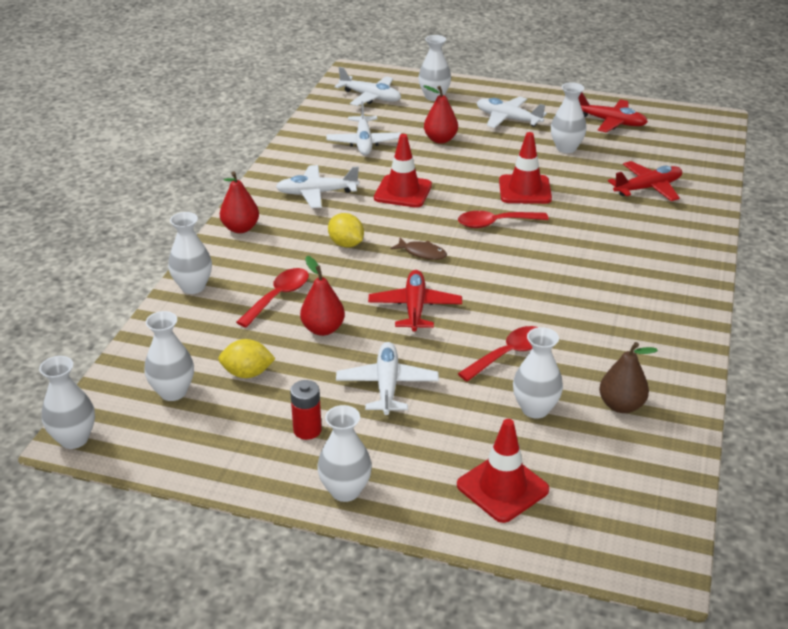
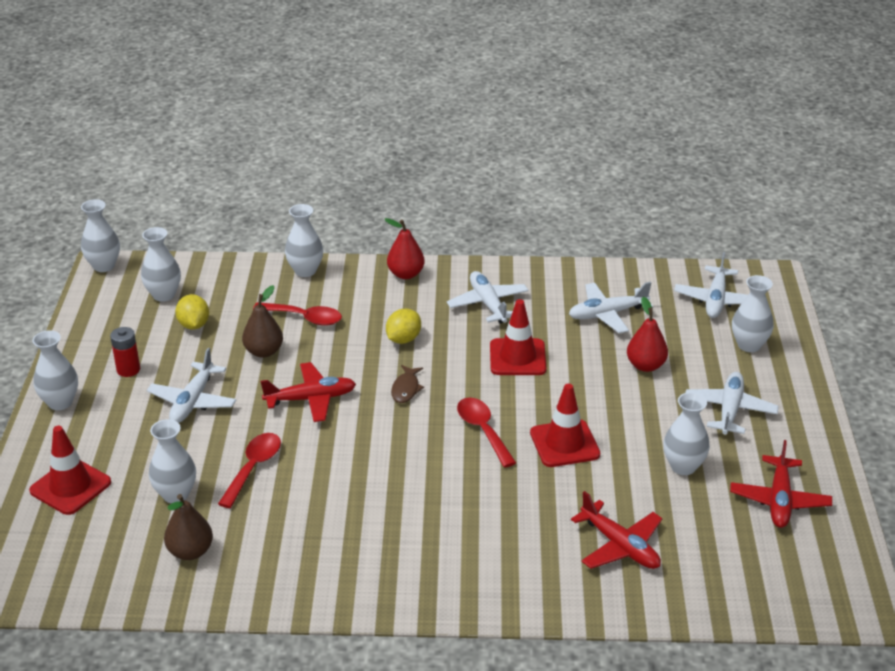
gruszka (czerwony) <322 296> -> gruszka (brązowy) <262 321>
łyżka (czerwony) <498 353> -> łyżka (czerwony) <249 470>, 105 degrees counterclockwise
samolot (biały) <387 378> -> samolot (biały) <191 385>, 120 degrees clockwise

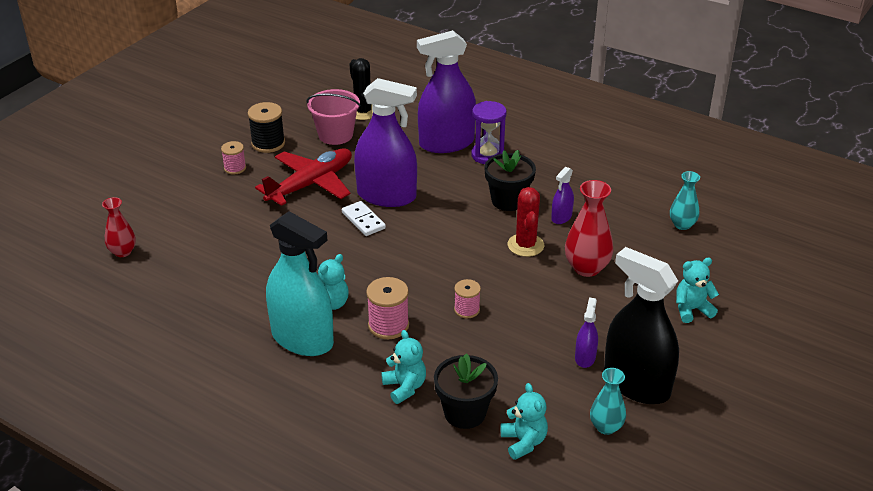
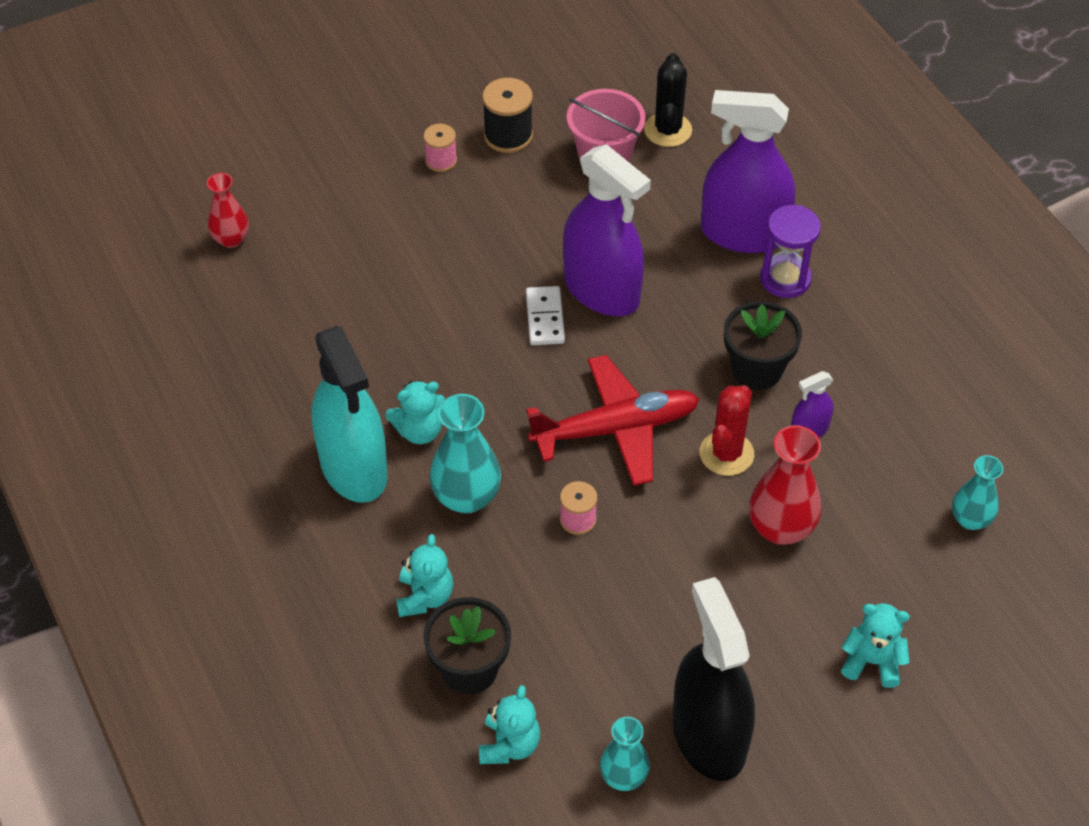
samolot (czerwony) <303 177> -> samolot (czerwony) <613 420>, relocated
szpulka (różowy) <387 308> -> wazon (turkusowy) <465 454>
spryskiwacz (fioletowy) <586 332> -> none

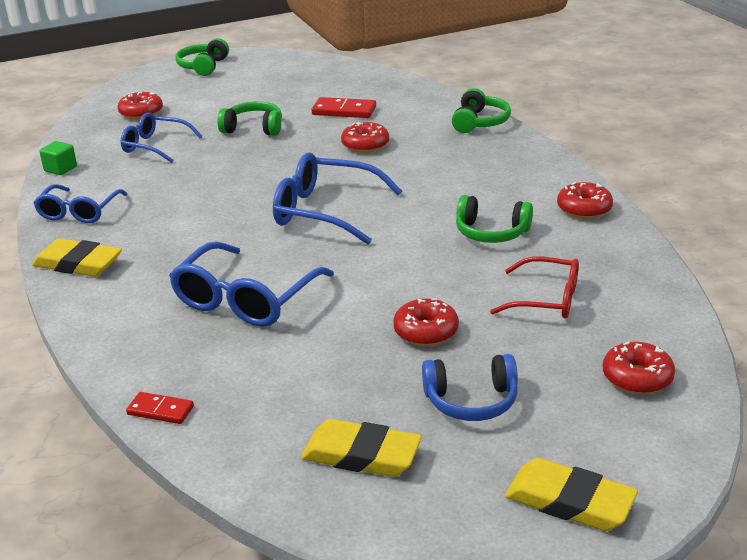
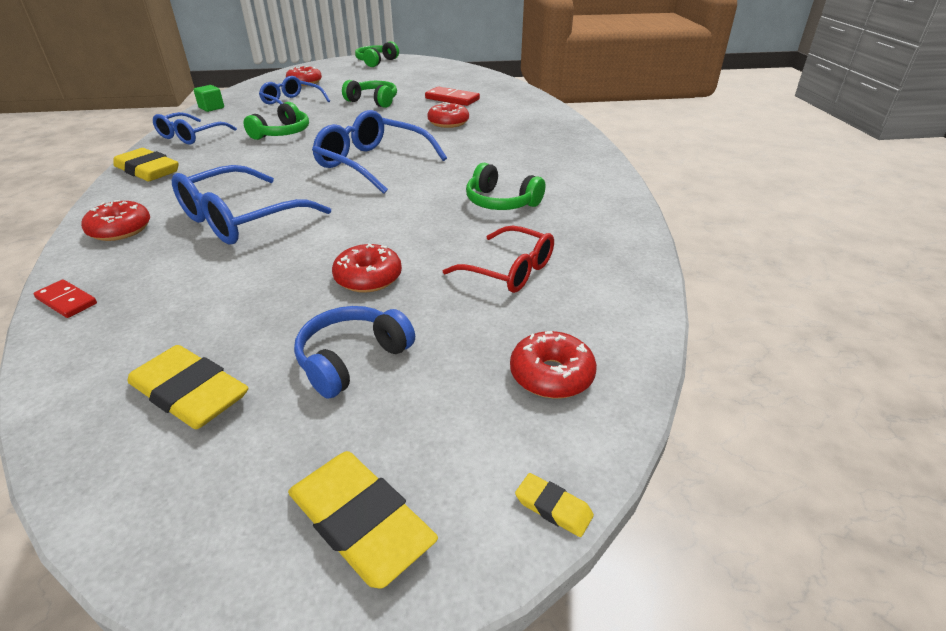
słuchawki (zielony) <481 110> -> słuchawki (zielony) <276 121>, relocated
donut (czerwony) <585 200> -> donut (czerwony) <115 220>, relocated
słuchawki (niebieski) <470 387> -> słuchawki (niebieski) <354 352>, 120 degrees clockwise
none -> gumka do mazania (żółty) <554 505>

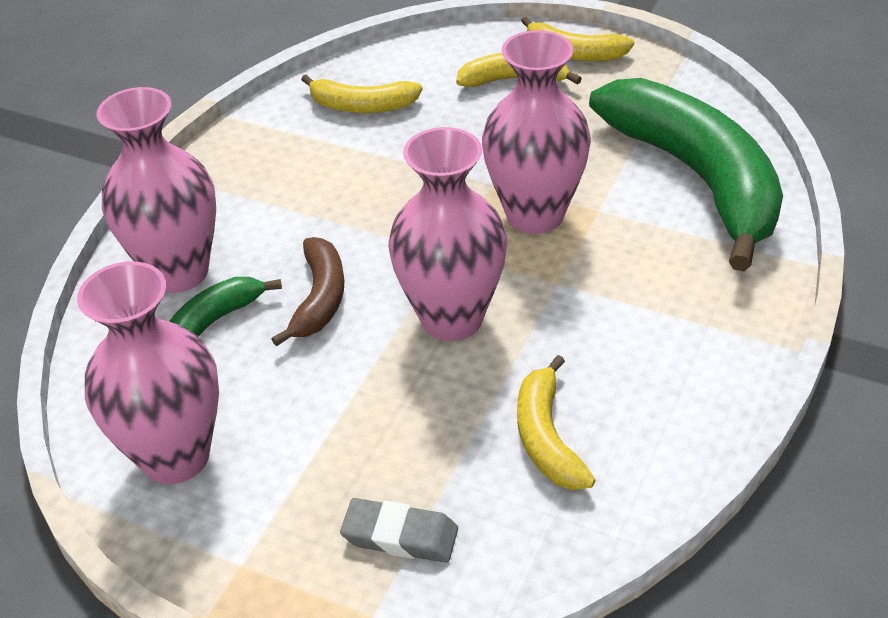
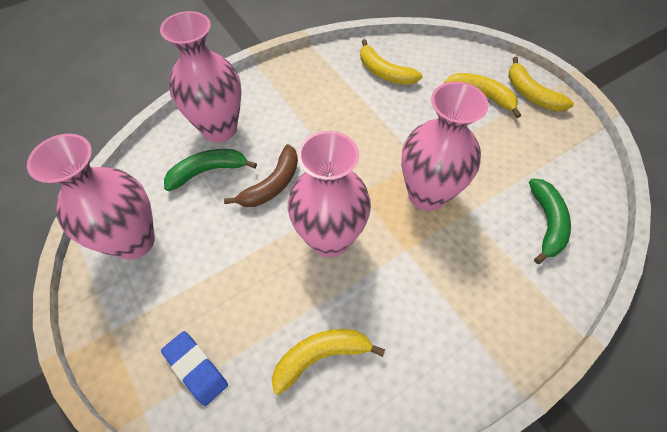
banan (zielony) <686 174> -> banan (zielony) <550 221>, x0.47
banan (żółty) <556 422> -> banan (żółty) <328 362>, 45 degrees clockwise
gumka do mazania (szary) <399 530> -> gumka do mazania (niebieski) <194 368>

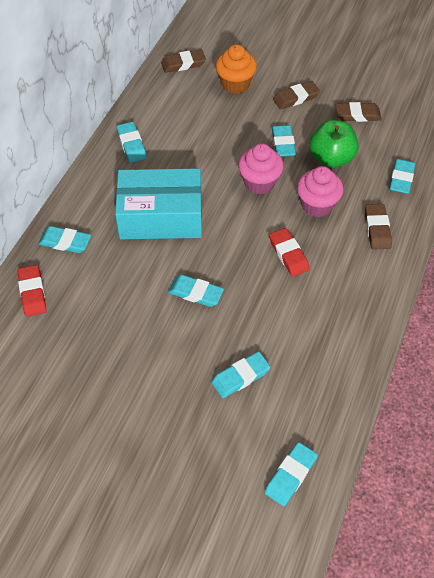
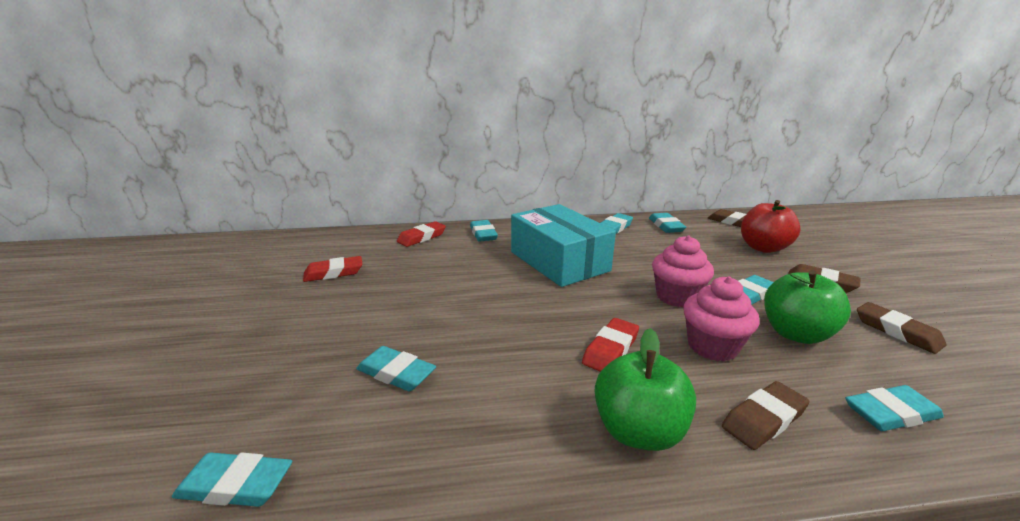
muffinka (pomarańczowy) <236 69> -> jabłko (czerwony) <771 226>
gumka do mazania (turkusowy) <196 291> -> gumka do mazania (turkusowy) <667 223>, relocated
none -> gumka do mazania (czerwony) <332 269>
none -> jabłko (zielony) <645 389>

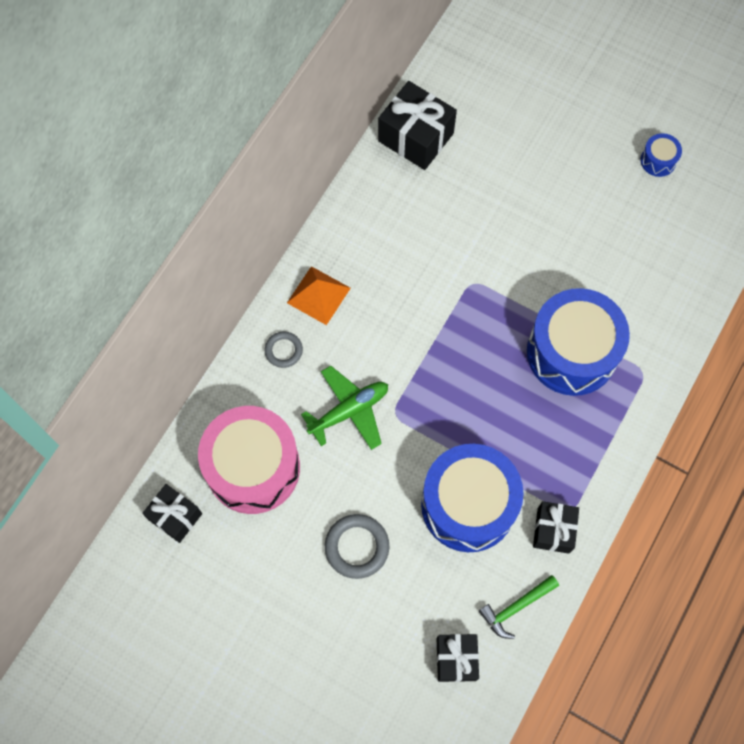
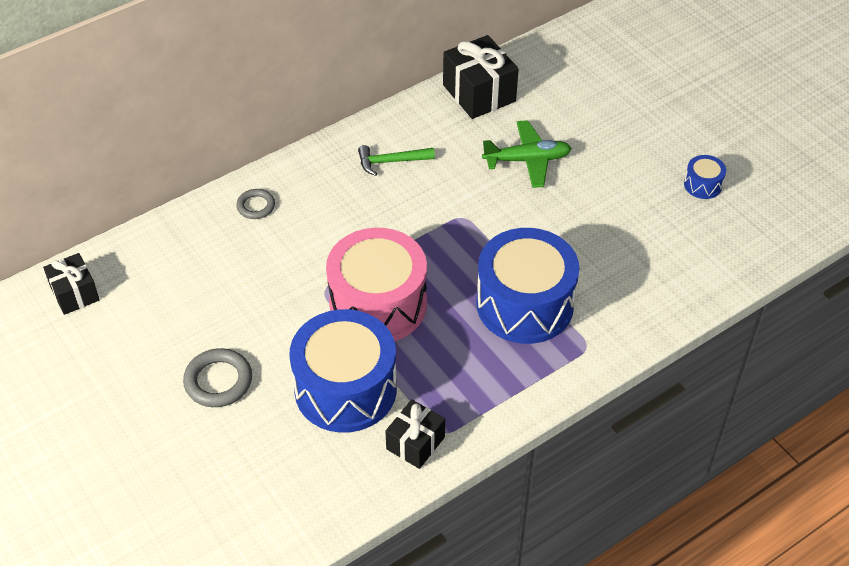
piramida (pomarańczowy) <319 295> -> none
samolot (zielony) <344 408> -> samolot (zielony) <527 154>, relocated
bęben (różowy) <249 460> -> bęben (różowy) <376 284>, relocated
młotek (zielony) <519 607> -> młotek (zielony) <396 160>, relocated
prezent (czarny) <458 658> -> none

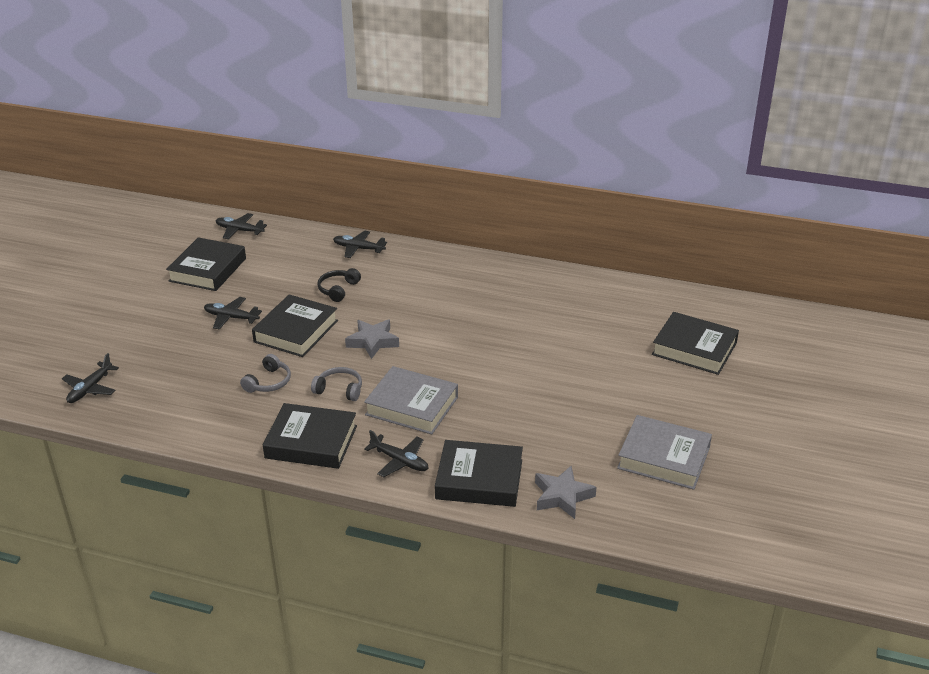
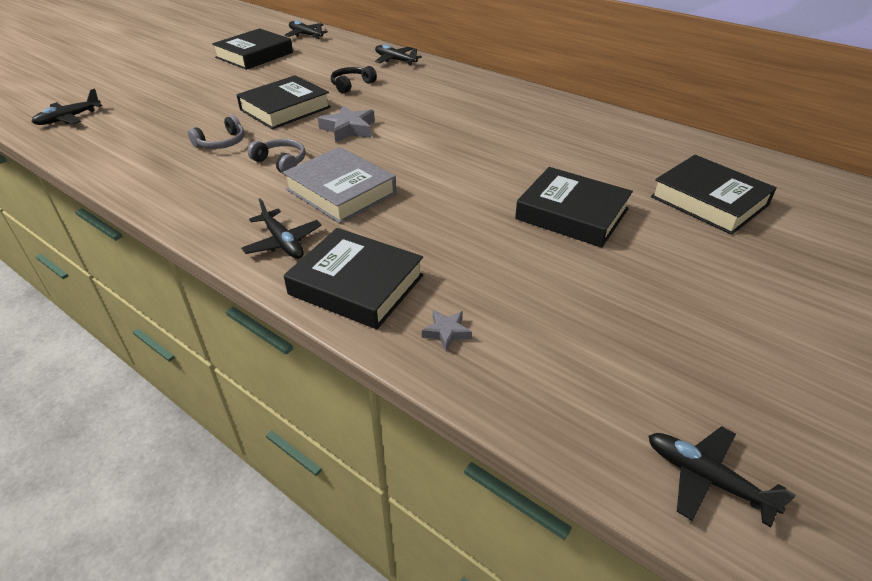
samolot (czarny) <233 313> -> samolot (czarny) <722 476>, relocated
książka (czarny) <310 436> -> książka (czarny) <574 207>, relocated
książka (szary) <664 452> -> none
gwiazda (szary) <566 492> -> gwiazda (szary) <447 330>, x0.56

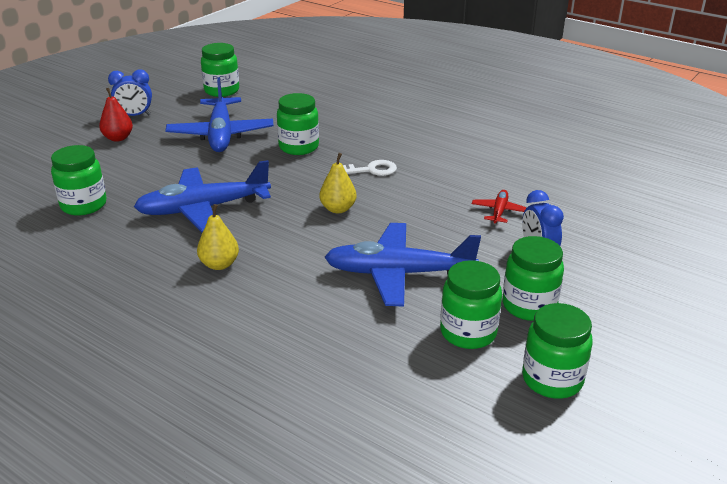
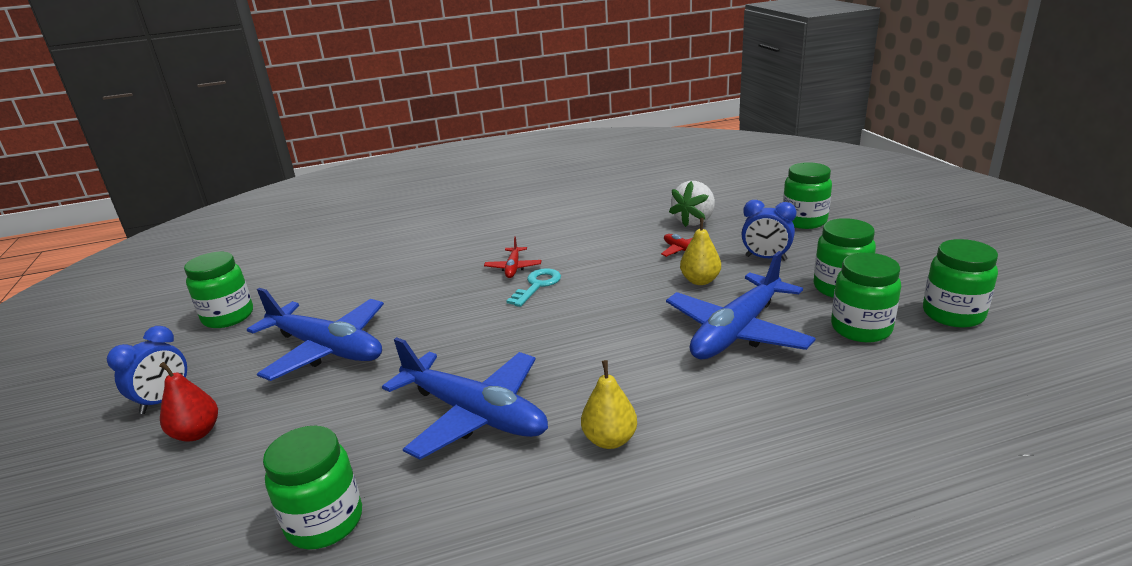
słoik (zielony) <298 124> -> słoik (zielony) <807 195>, relocated
gruszka (żółty) <337 183> -> gruszka (żółty) <700 251>, relocated
samolot (niebieski) <202 196> -> samolot (niebieski) <465 398>, 75 degrees counterclockwise
klucz (biały) <370 168> -> klucz (turkusowy) <534 287>
none -> truskawka (biały) <692 204>
none -> samolot (czerwony) <512 257>

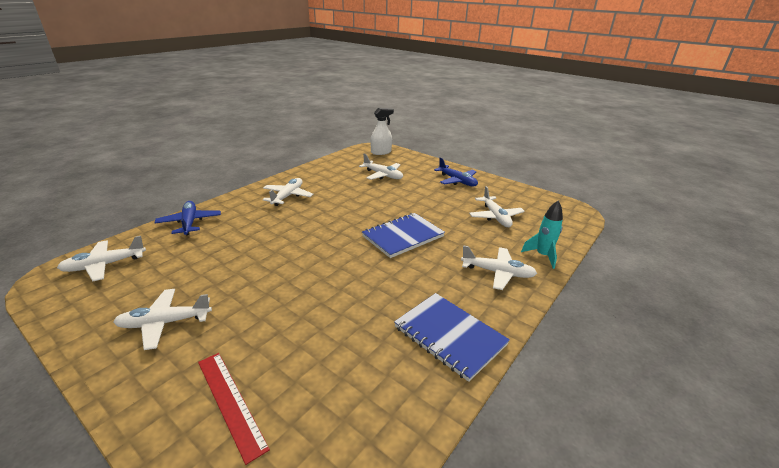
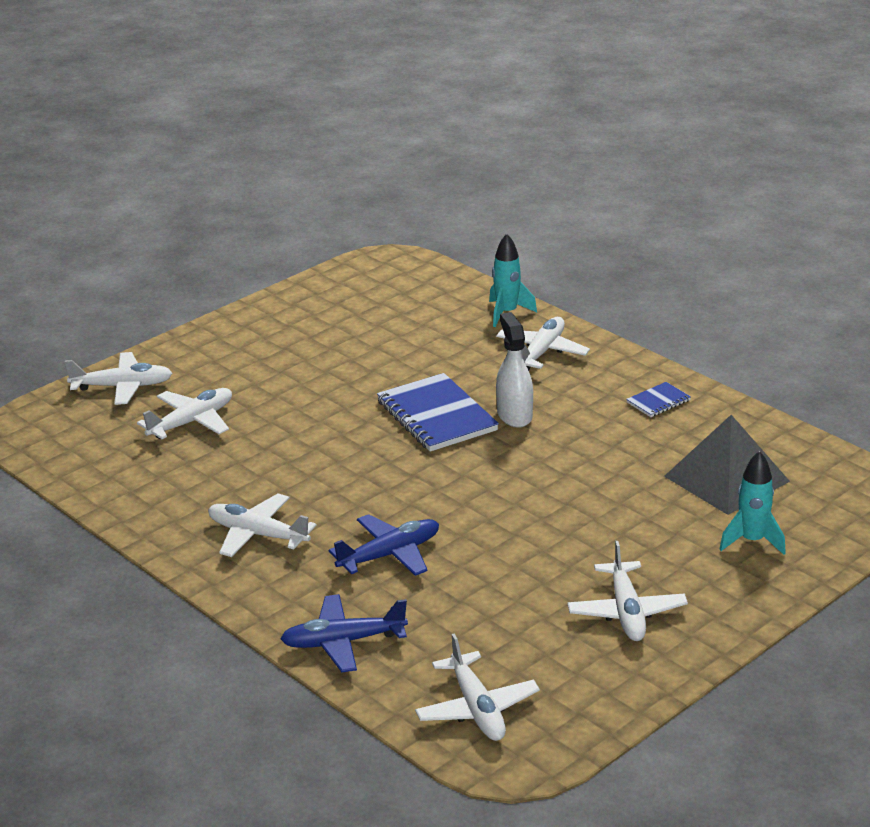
spryskiwacz (biały) <382 131> -> spryskiwacz (biały) <514 370>, relocated
samolot (niebieski) <456 172> -> samolot (niebieski) <384 545>, relocated
samolot (biały) <497 206> -> samolot (biały) <119 378>, relocated
zeszyt (niebieski) <452 337> -> zeszyt (niebieski) <658 399>, x0.48
linijka (czerwony) <234 409> -> rakieta (turkusowy) <752 503>
none -> piramida (szary) <727 465>

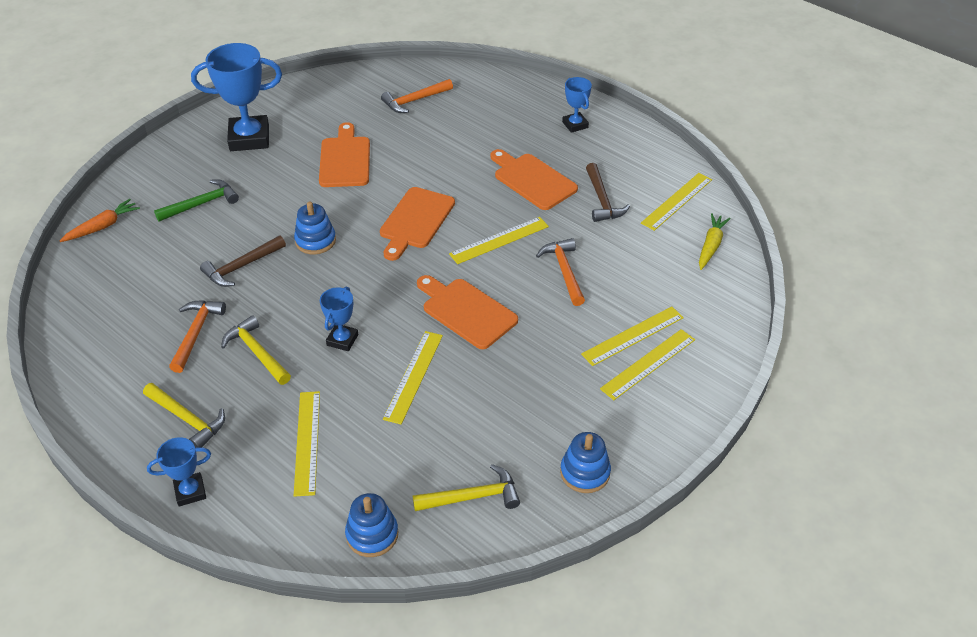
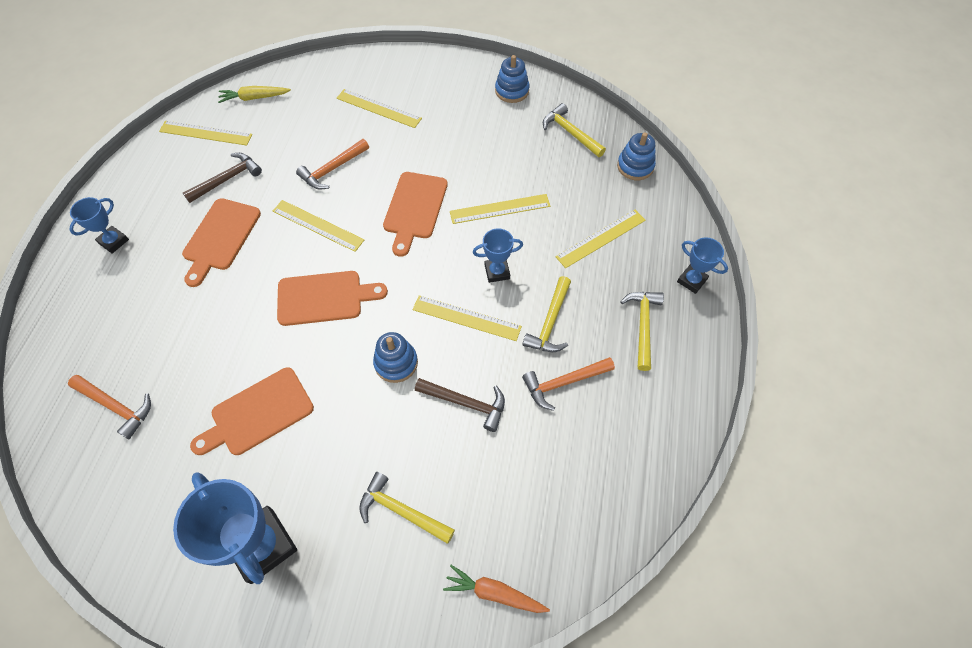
młotek (zielony) <196 200> -> młotek (żółty) <407 508>
linijka (żółty) <647 364> -> linijka (żółty) <467 318>, relocated

